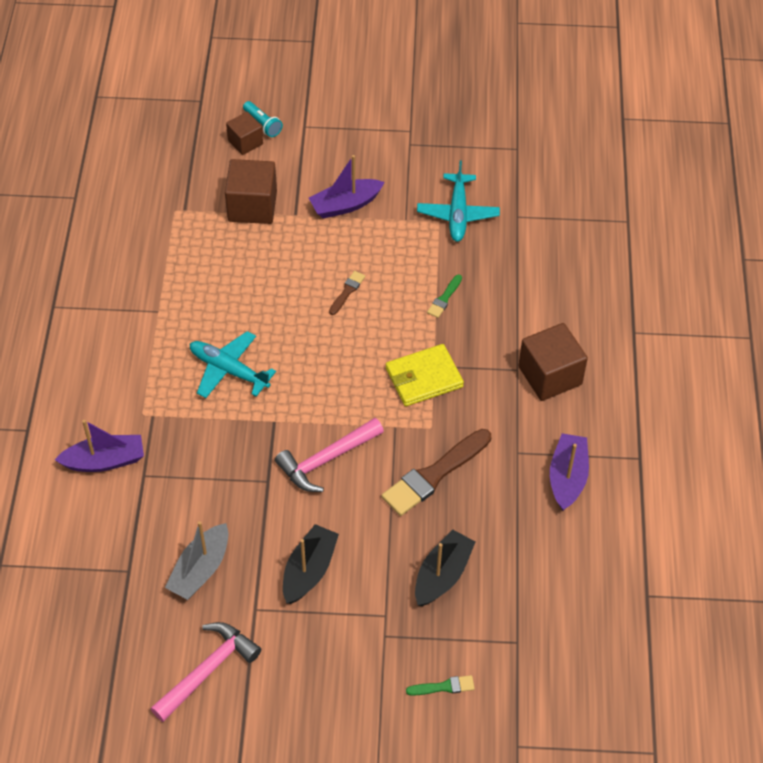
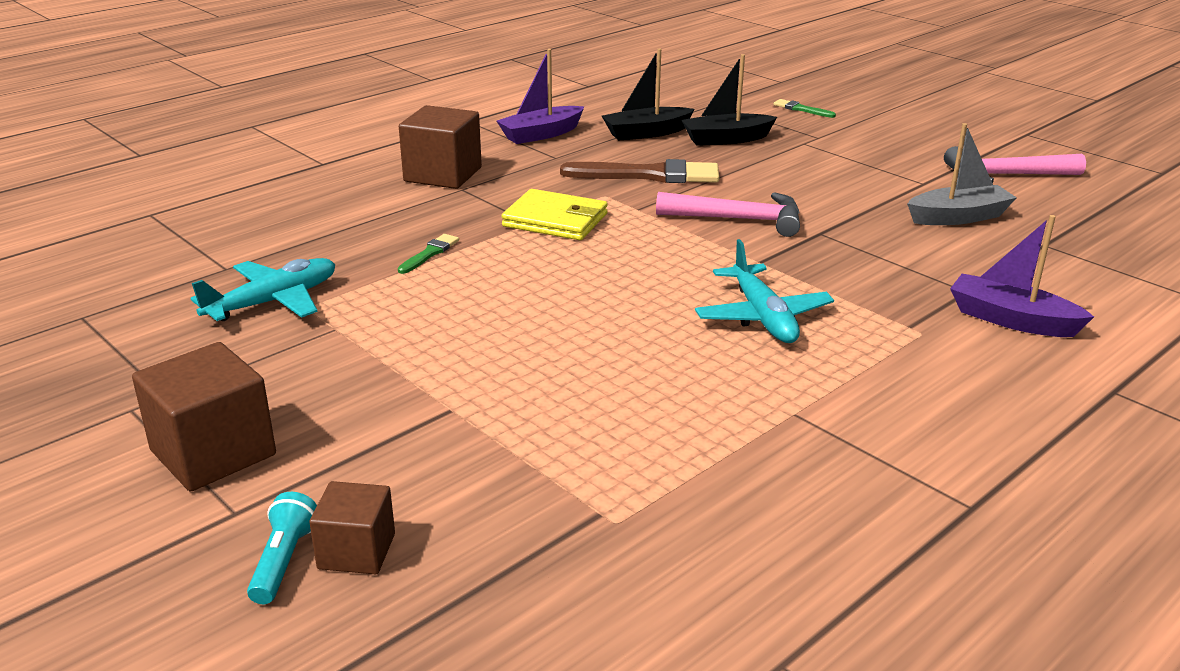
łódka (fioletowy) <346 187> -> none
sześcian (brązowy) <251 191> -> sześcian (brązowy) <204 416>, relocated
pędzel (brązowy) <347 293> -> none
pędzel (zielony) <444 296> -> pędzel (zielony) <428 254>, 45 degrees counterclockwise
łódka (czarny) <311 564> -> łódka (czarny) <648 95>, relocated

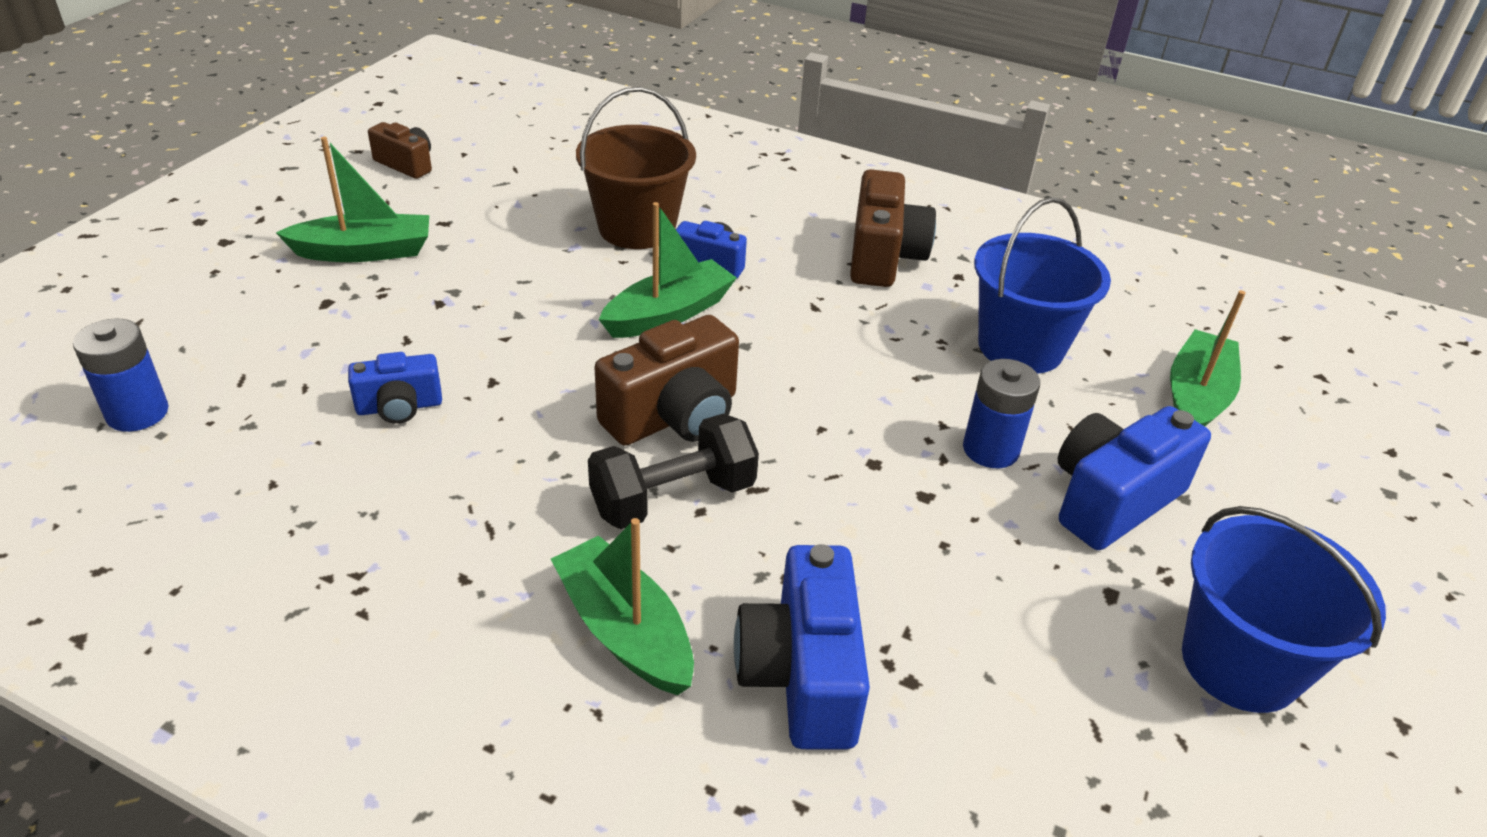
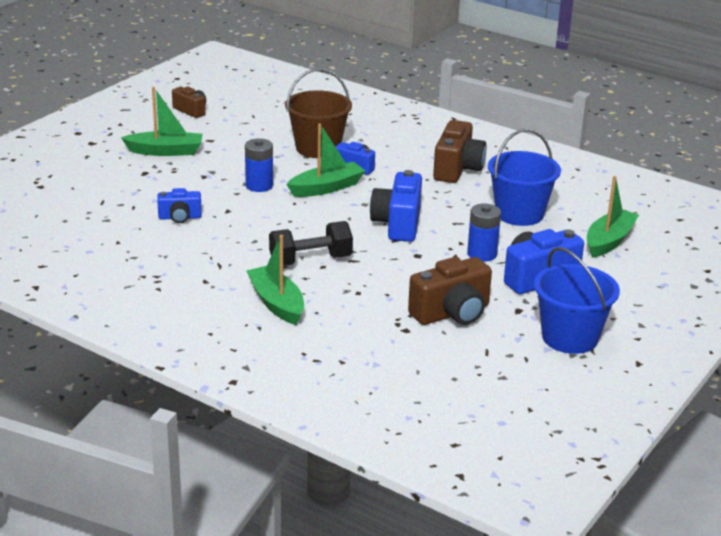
aparat fotograficzny (brązowy) <666 380> -> aparat fotograficzny (brązowy) <450 291>, relocated
bateria (niebieski) <121 375> -> bateria (niebieski) <259 165>, relocated
aparat fotograficzny (niebieski) <802 646> -> aparat fotograficzny (niebieski) <396 206>, relocated

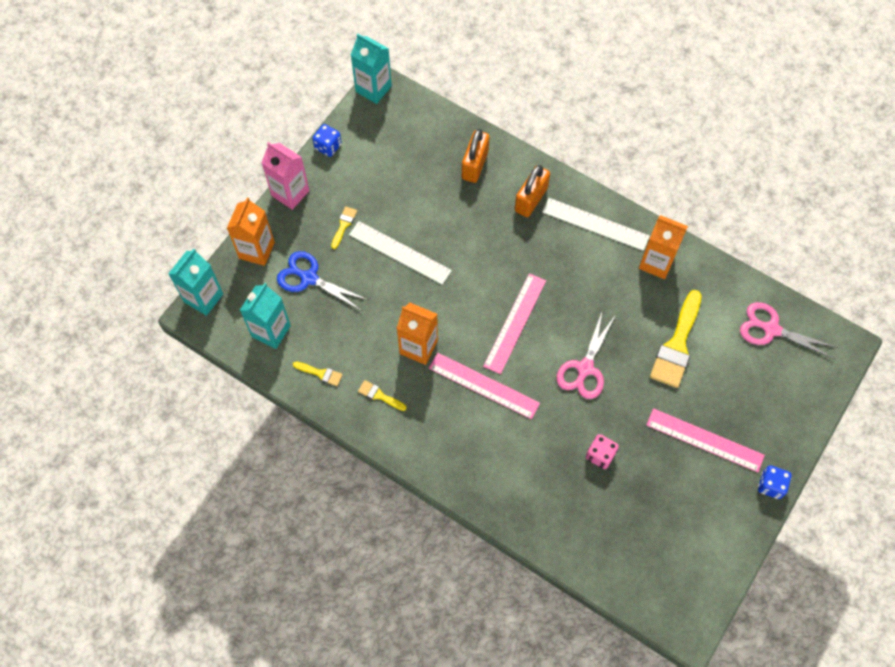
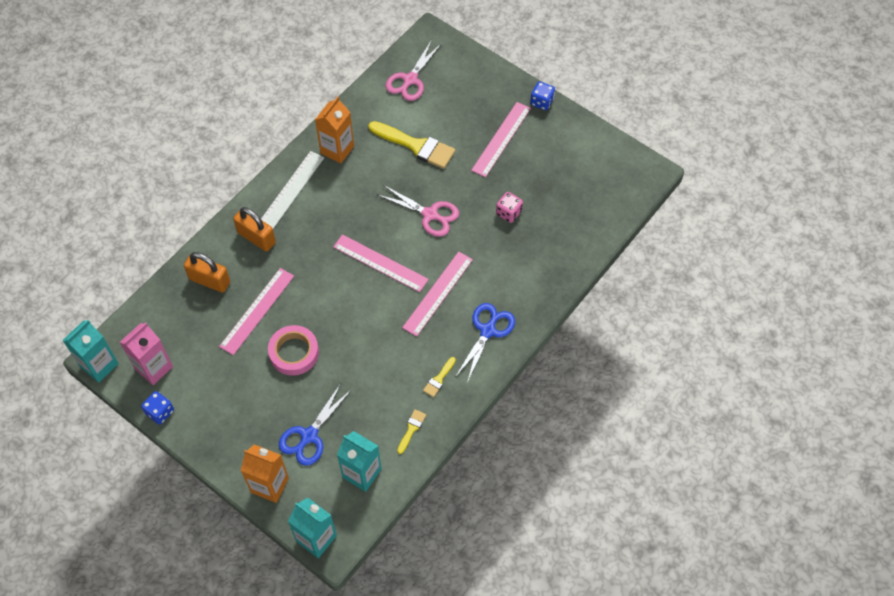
karton mleka (różowy) <285 176> -> karton mleka (różowy) <146 354>, relocated
pędzel (żółty) <344 227> -> none
linijka (biały) <400 253> -> taśma klejąca (różowy) <293 350>
karton mleka (pomarańczowy) <417 334> -> none
none -> linijka (różowy) <256 311>
none -> nożyczki (niebieski) <485 343>

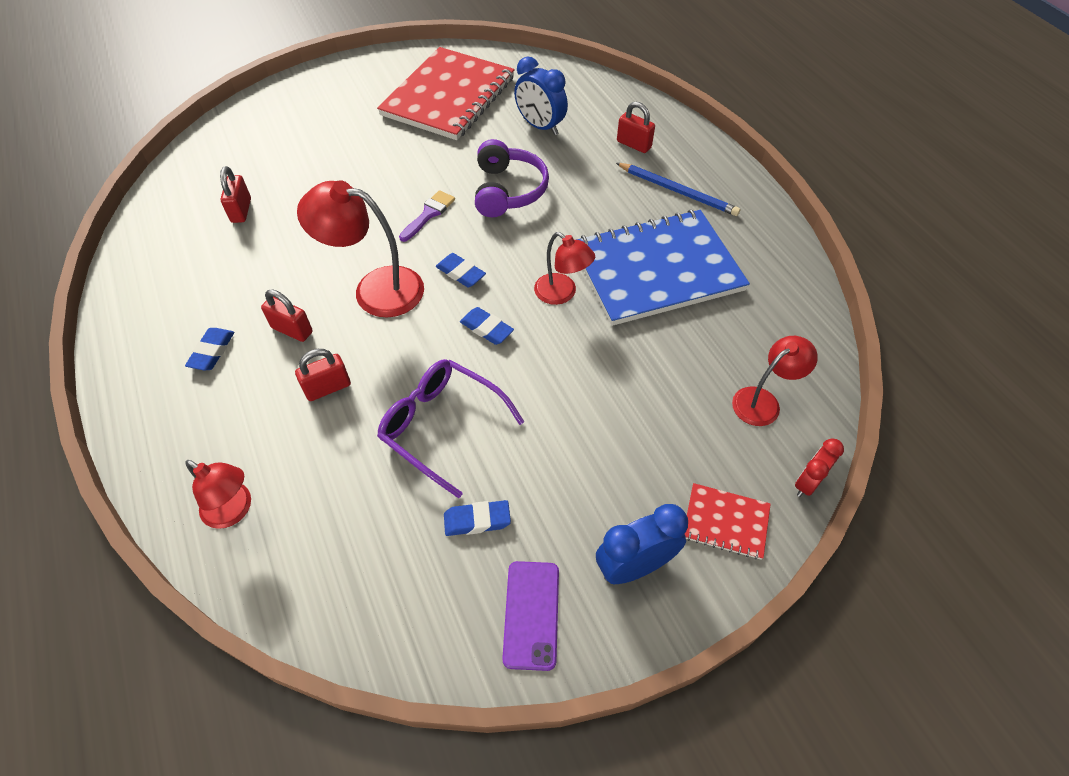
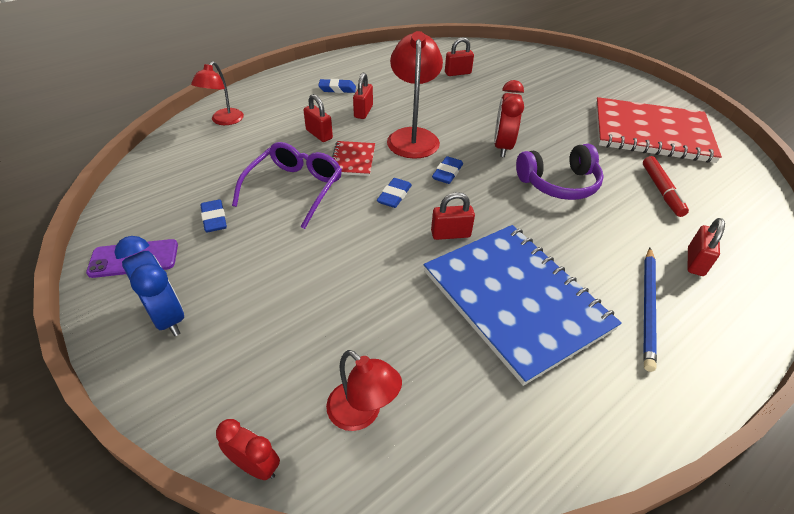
budzik (niebieski) <541 95> -> flamaster (czerwony) <666 186>
pędzel (fioletowy) <427 216> -> budzik (czerwony) <509 118>
lampka (czerwony) <564 268> -> kłódka (czerwony) <453 216>
zeszyt (czerwony) <728 521> -> zeszyt (czerwony) <353 158>, relocated

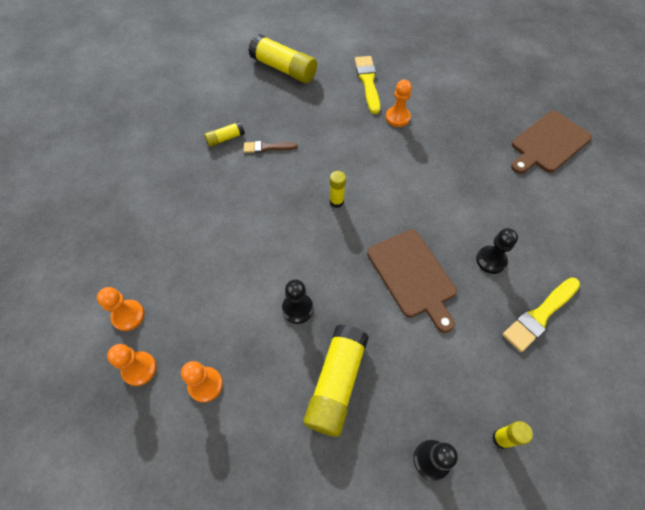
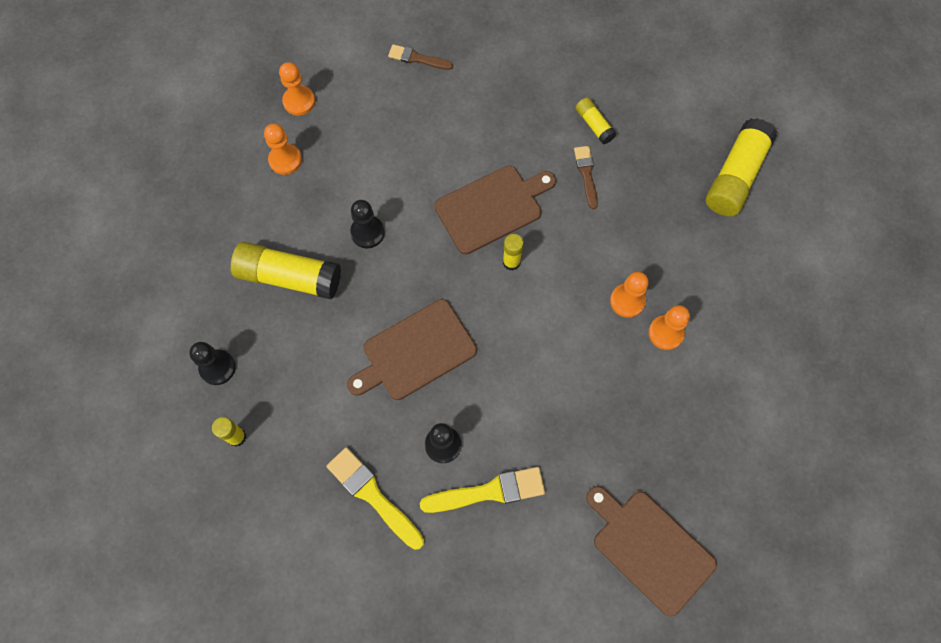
pędzel (żółty) <367 85> -> pędzel (żółty) <482 490>, relocated
pionek (pomarańczowy) <120 309> -> pionek (pomarańczowy) <629 295>, relocated
none -> pędzel (brązowy) <420 57>
none -> deska do krojenia (brązowy) <495 210>

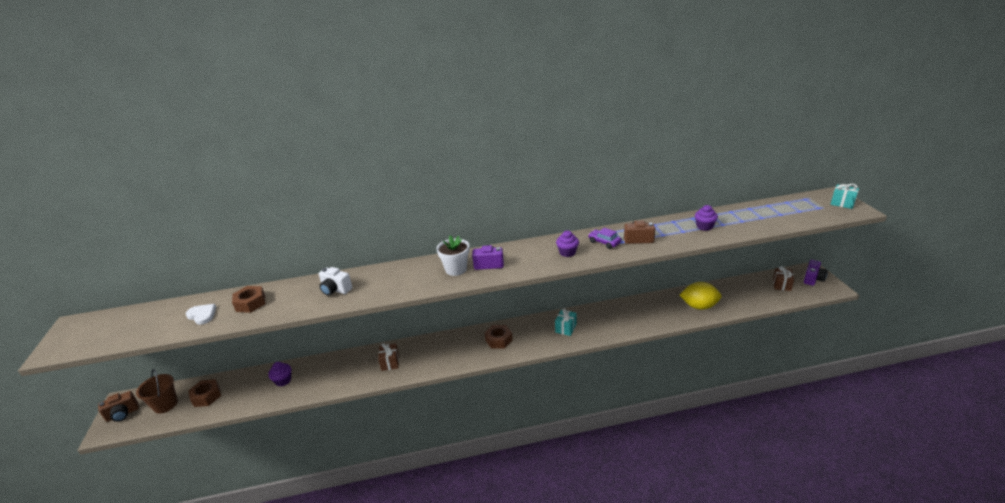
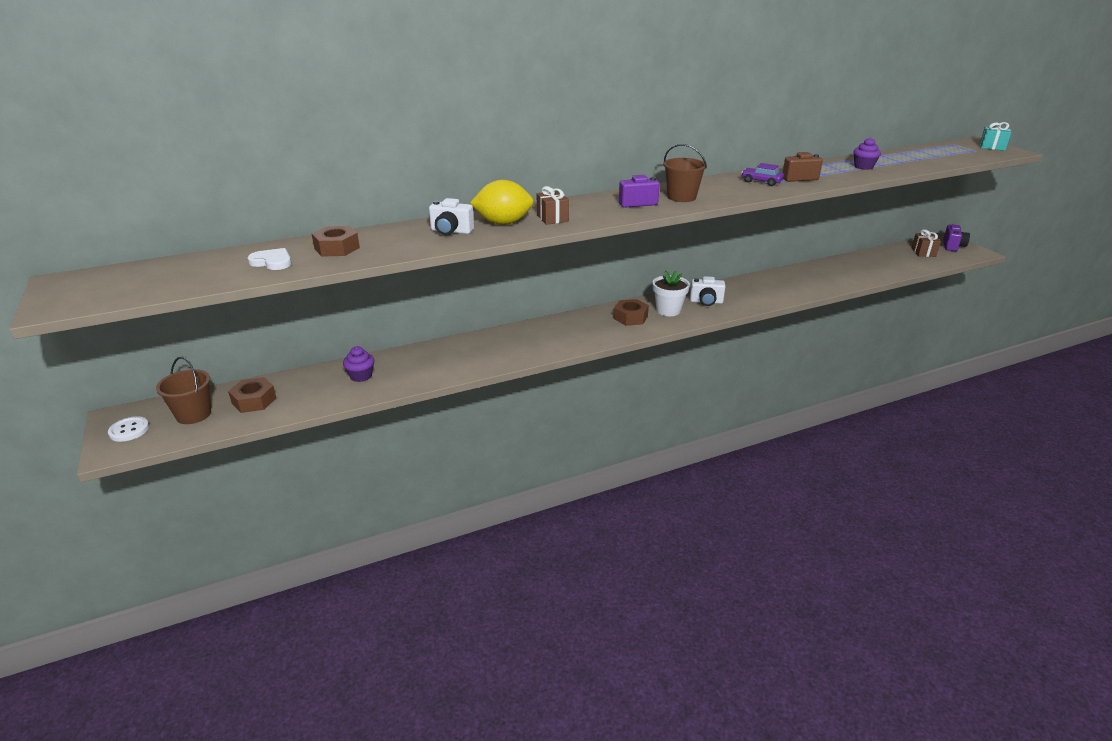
muffinka (fioletowy) <567 244> -> none
doniczka (biały) <453 255> -> doniczka (biały) <671 293>, relocated
cytryna (żółty) <700 296> -> cytryna (żółty) <502 202>, relocated
prezent (turkusowy) <565 322> -> aparat fotograficzny (biały) <708 291>
prezent (brązowy) <388 357> -> prezent (brązowy) <553 205>, relocated
aparat fotograficzny (brązowy) <118 406> -> guzik (biały) <128 429>
none -> wiadro (brązowy) <685 173>

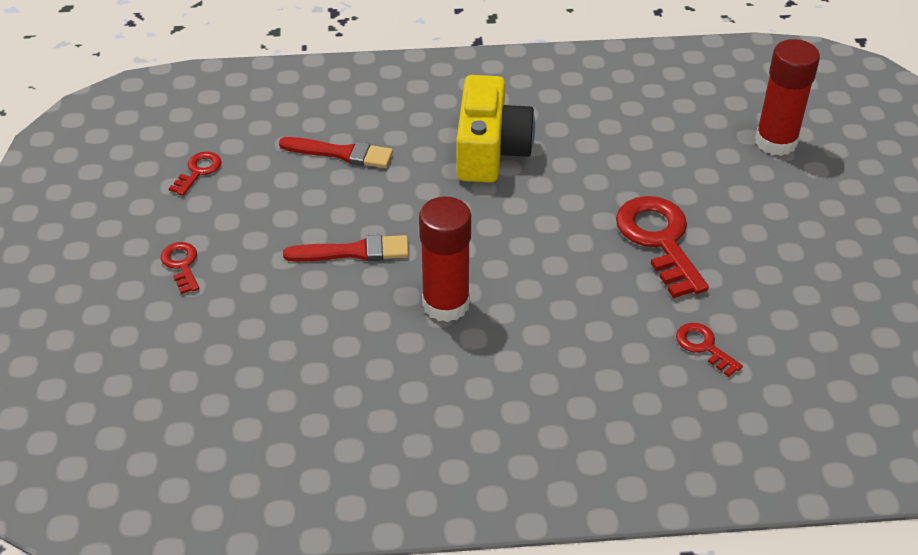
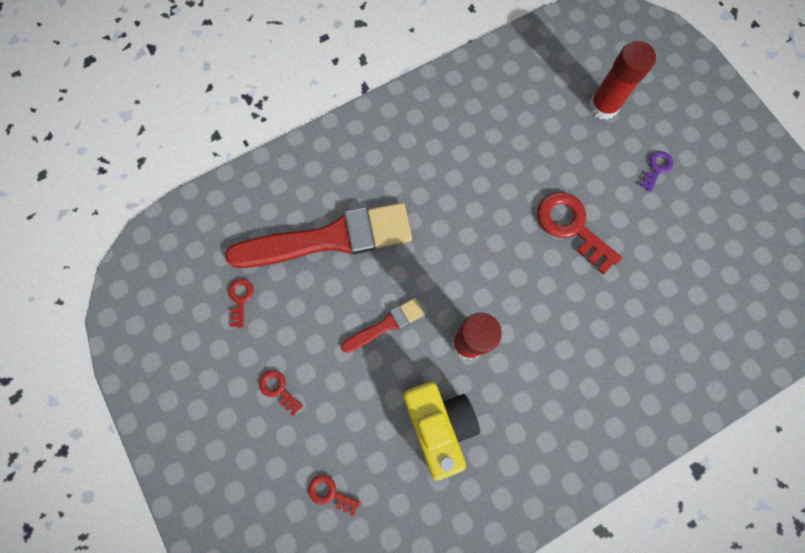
aparat fotograficzny (żółty) <496 129> -> aparat fotograficzny (żółty) <441 431>, relocated
pędzel (czerwony) <336 152> -> pędzel (czerwony) <318 235>, x2.14
klucz (czerwony) <709 350> -> klucz (czerwony) <334 495>, relocated
none -> klucz (fioletowy) <656 171>

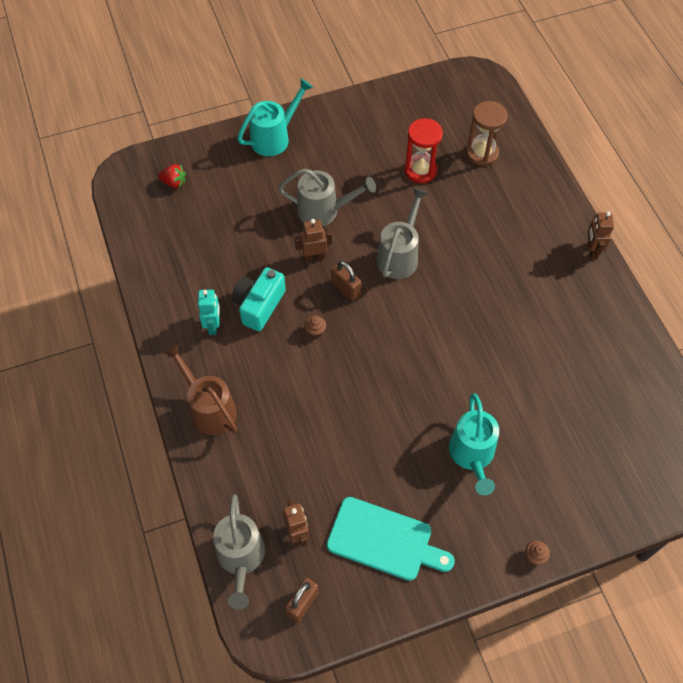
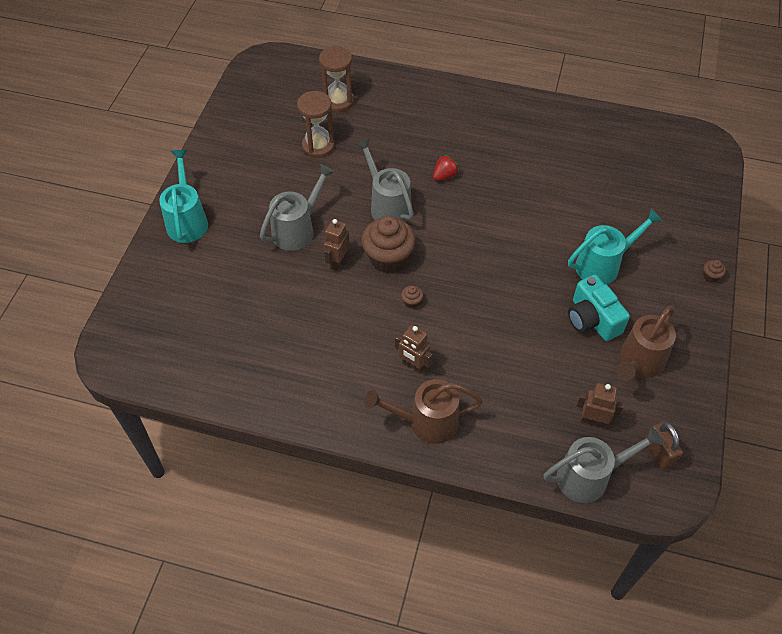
klepsydra (czerwony) <424 150> -> klepsydra (brązowy) <316 124>
truskawka (czerwony) <172 176> -> truskawka (czerwony) <446 167>, relocated
robot (brązowy) <600 235> -> robot (brązowy) <413 349>, relocated
kłódka (brązowy) <346 281> -> muffinka (brązowy) <388 244>
aparat fotograficzny (turkusowy) <259 299> -> aparat fotograficzny (turkusowy) <599 308>, relocated
robot (turkusowy) <209 312> -> none
konewka (turkusowy) <474 444> -> konewka (turkusowy) <615 247>, 60 degrees counterclockwise
konewka (szary) <239 552> -> konewka (szary) <603 465>, 45 degrees counterclockwise
deska do krojenia (turkusowy) <391 539> -> konewka (brązowy) <645 343>

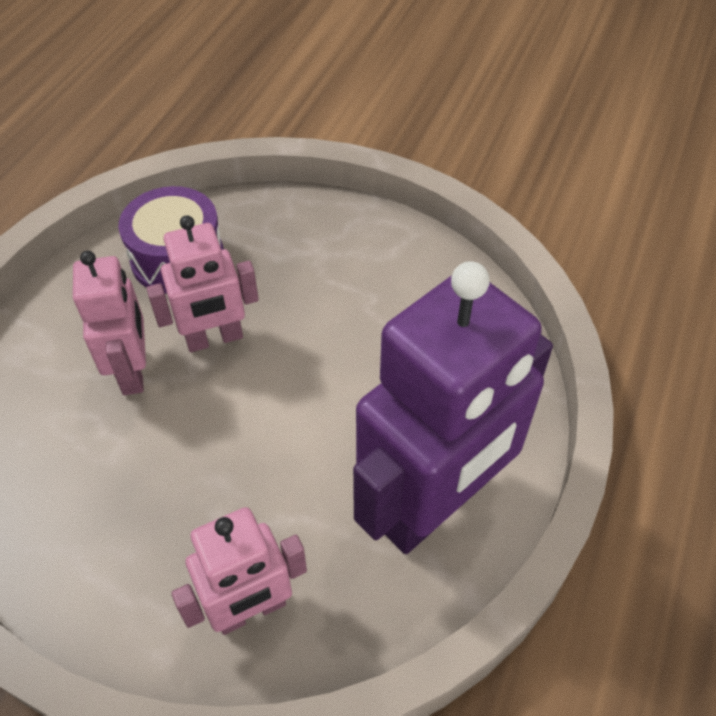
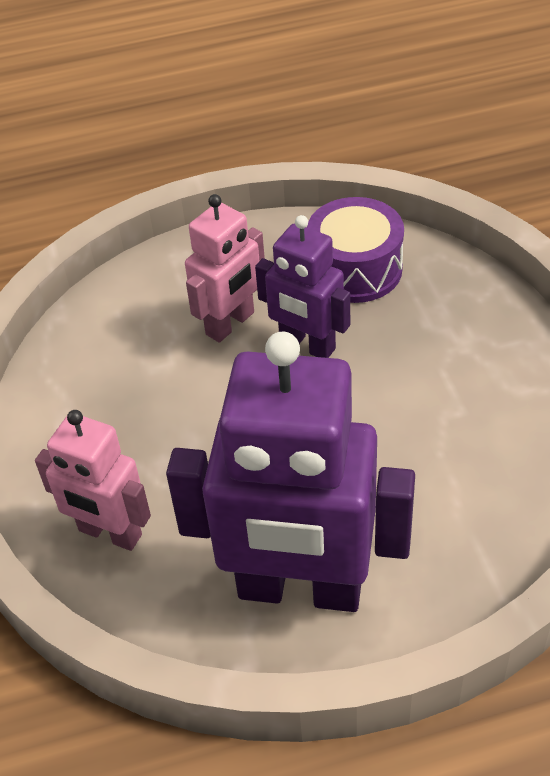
robot (różowy) <203 283> -> robot (fioletowy) <302 286>

